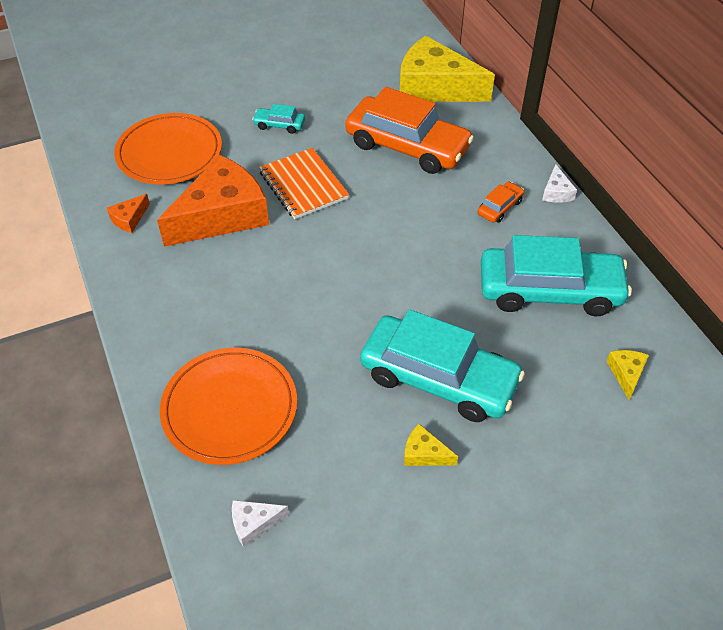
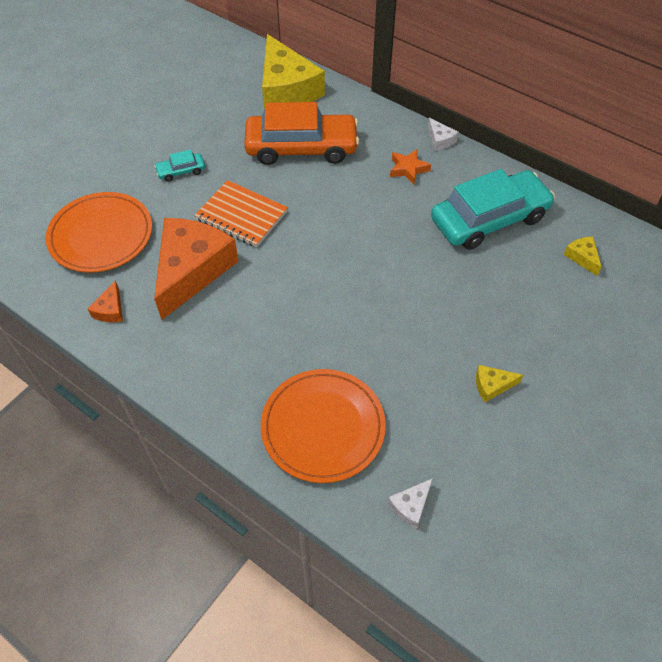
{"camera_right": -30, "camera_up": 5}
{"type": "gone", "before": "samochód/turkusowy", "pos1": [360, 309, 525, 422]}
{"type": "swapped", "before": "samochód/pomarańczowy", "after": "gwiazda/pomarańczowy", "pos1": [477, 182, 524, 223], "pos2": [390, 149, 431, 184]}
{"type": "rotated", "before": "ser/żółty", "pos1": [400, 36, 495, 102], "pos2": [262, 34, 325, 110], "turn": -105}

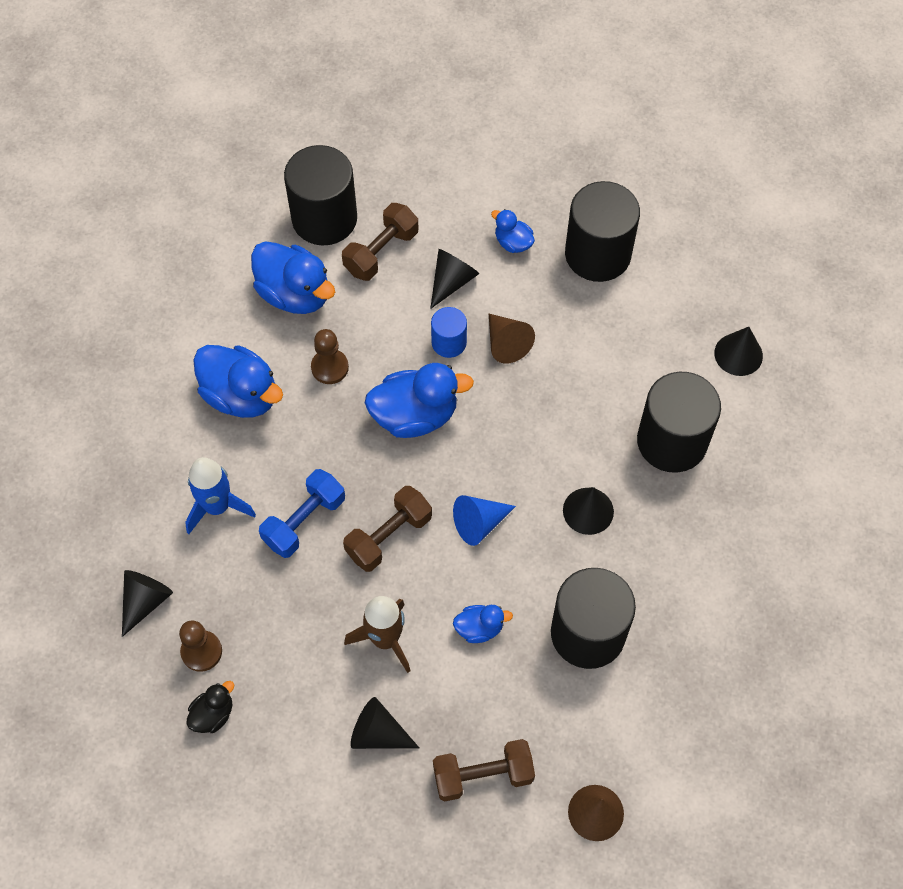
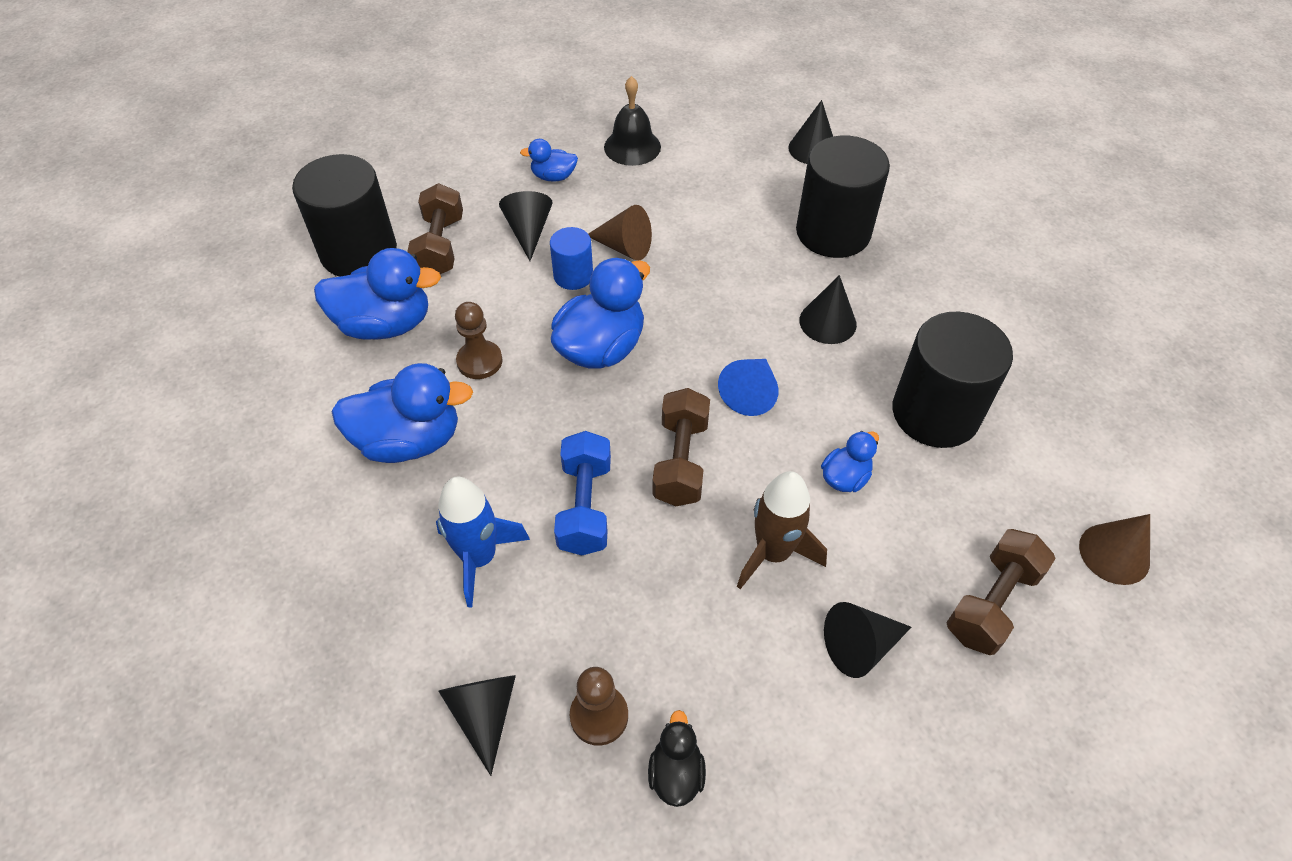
{"camera_right": -40, "camera_up": -10}
{"type": "swapped", "before": "walec/czarny", "after": "dzwonek/czarny", "pos1": [565, 181, 640, 282], "pos2": [604, 76, 661, 166]}

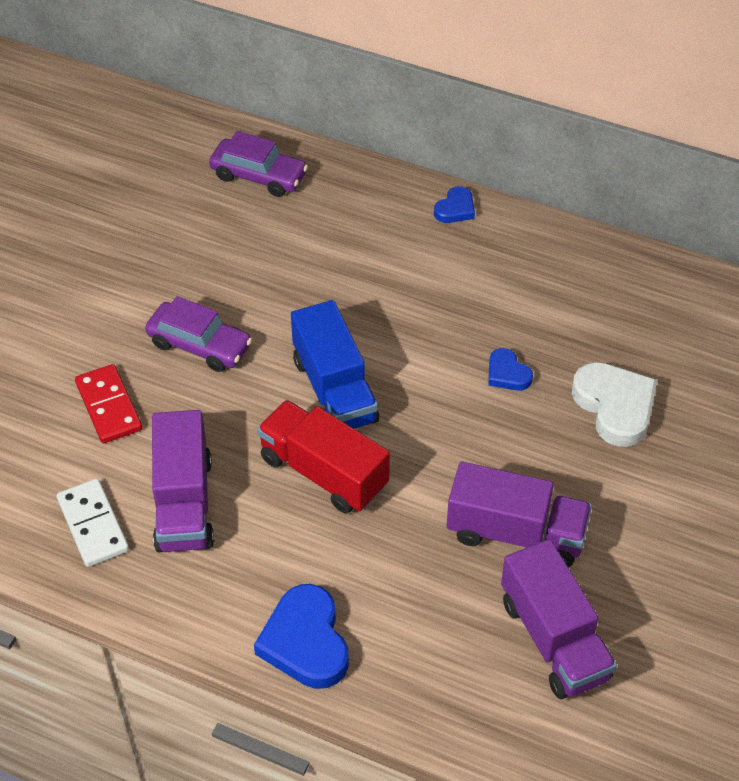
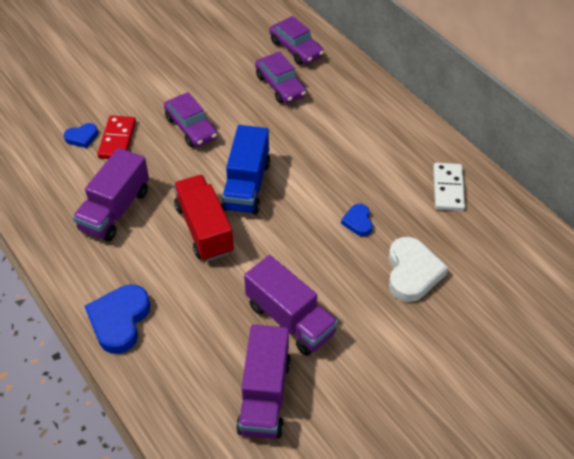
{"camera_right": 30, "camera_up": 0}
{"type": "new", "after": "samochód/fioletowy", "pos2": [255, 51, 307, 104]}
{"type": "shifted", "before": "kostka domina/biały", "pos1": [57, 479, 129, 567], "pos2": [433, 163, 465, 211]}
{"type": "shifted", "before": "serce/niebieski", "pos1": [434, 186, 475, 223], "pos2": [64, 123, 98, 148]}

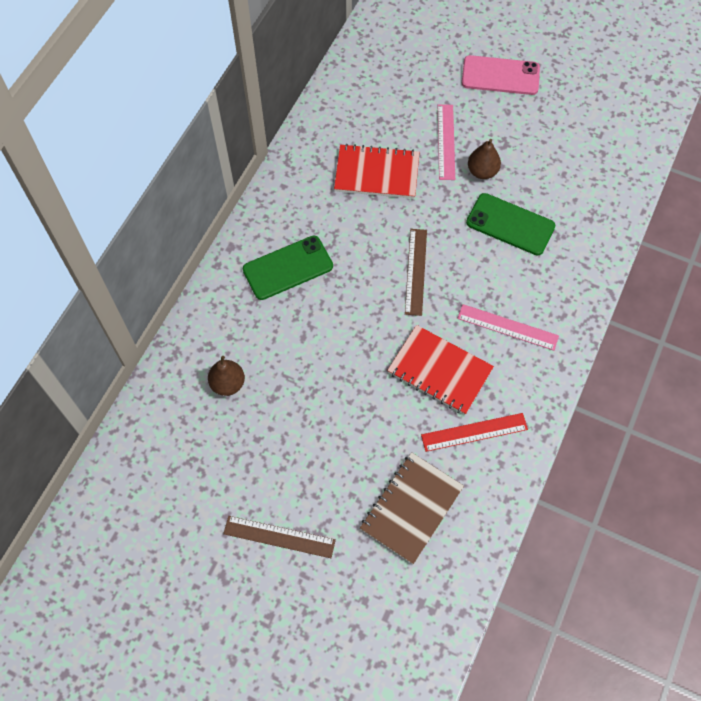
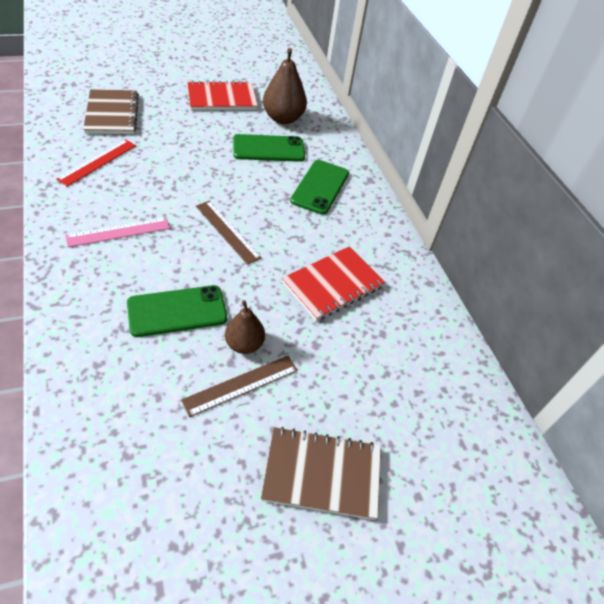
{"camera_right": 130, "camera_up": -15}
{"type": "gone", "before": "linijka/różowy", "pos1": [438, 104, 455, 180]}
{"type": "new", "after": "telefon/zielony", "pos2": [233, 134, 305, 162]}
{"type": "shifted", "before": "linijka/brązowy", "pos1": [223, 516, 336, 558], "pos2": [181, 356, 298, 417]}
{"type": "shifted", "before": "zeszyt/czerwony", "pos1": [387, 325, 494, 415], "pos2": [187, 81, 258, 110]}
{"type": "swapped", "before": "telefon/różowy", "after": "zeszyt/brązowy", "pos1": [462, 55, 540, 95], "pos2": [261, 427, 381, 520]}
{"type": "scaled", "before": "gruszka/brązowy", "pos1": [208, 356, 245, 396], "pos2": [263, 48, 307, 124], "scale": 1.6}

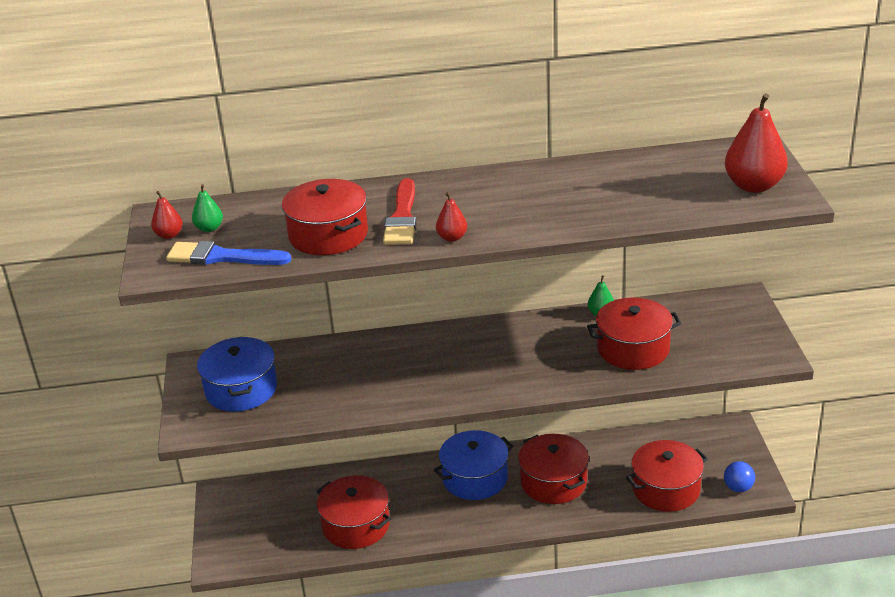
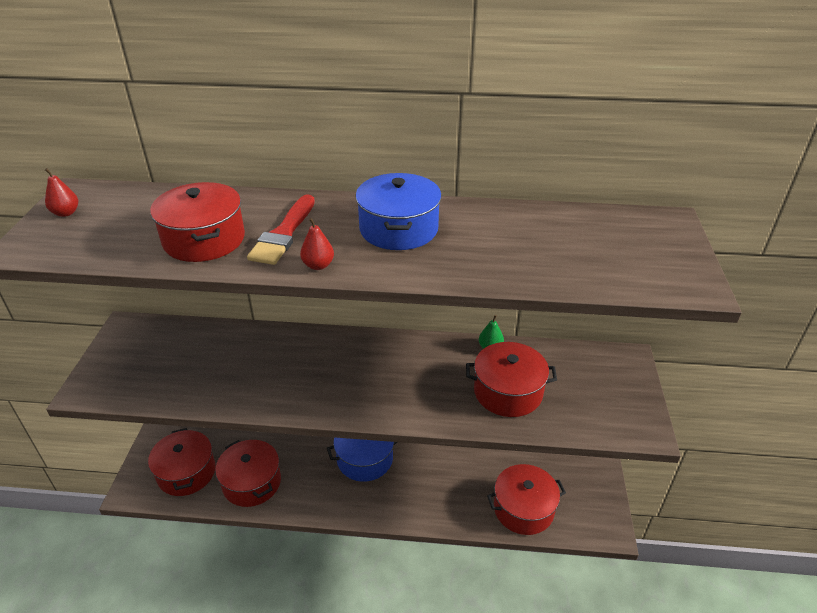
{"camera_right": 10, "camera_up": 5}
{"type": "gone", "before": "pędzel/niebieski", "pos1": [166, 241, 291, 265]}
{"type": "gone", "before": "gruszka/zielony", "pos1": [192, 184, 223, 232]}
{"type": "gone", "before": "piłka/niebieski", "pos1": [724, 461, 755, 492]}
{"type": "gone", "before": "gruszka/czerwony", "pos1": [725, 93, 788, 193]}
{"type": "shifted", "before": "garnek/niebieski", "pos1": [197, 337, 277, 412], "pos2": [355, 173, 442, 250]}
{"type": "shifted", "before": "garnek/czerwony", "pos1": [518, 434, 589, 504], "pos2": [148, 428, 215, 496]}

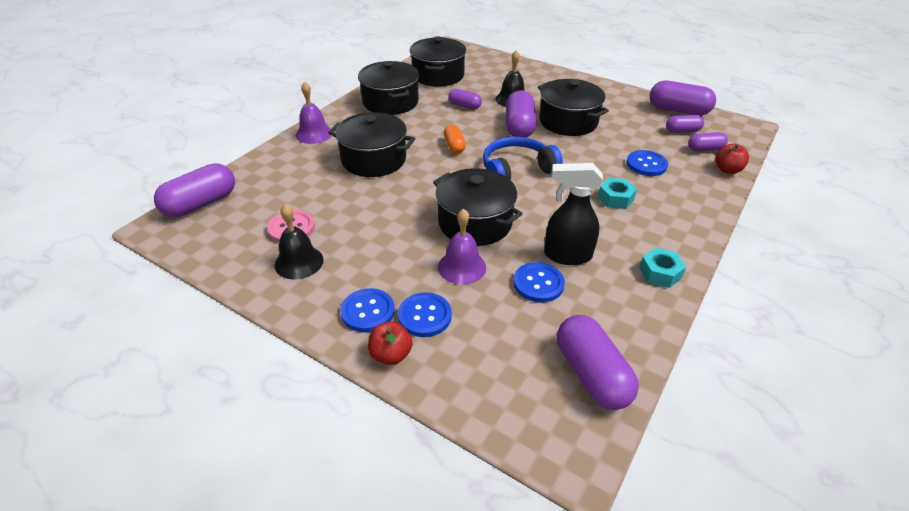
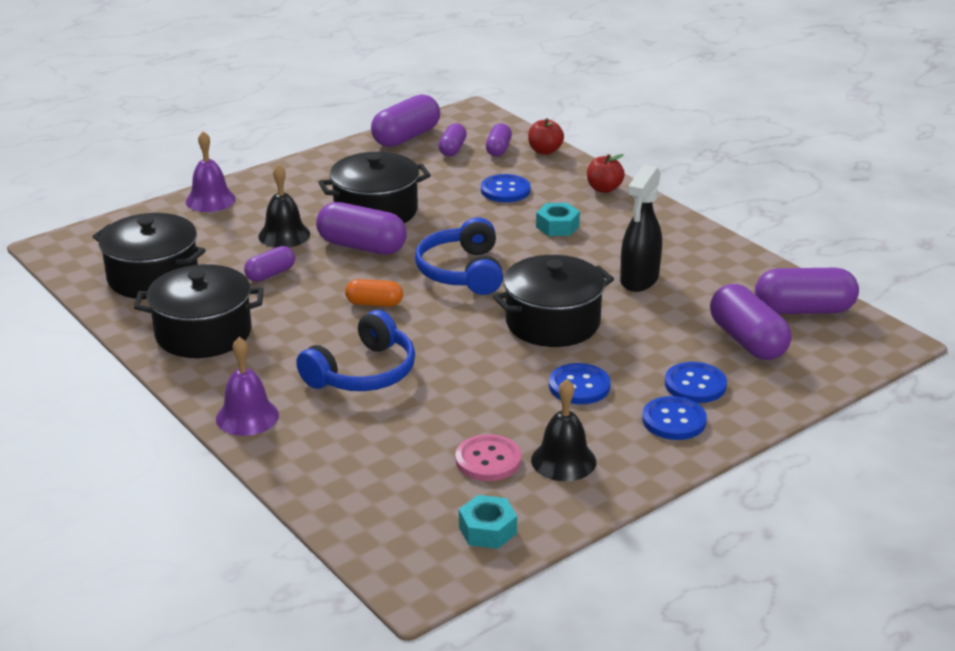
{"camera_right": -70, "camera_up": -10}
{"type": "shifted", "before": "kapsułka/fioletowy", "pos1": [154, 163, 235, 217], "pos2": [710, 284, 792, 360]}
{"type": "shifted", "before": "jabłko/czerwony", "pos1": [368, 321, 413, 365], "pos2": [587, 154, 625, 193]}
{"type": "shifted", "before": "dzwonek/fioletowy", "pos1": [438, 209, 486, 285], "pos2": [186, 131, 236, 212]}
{"type": "shifted", "before": "guzik/niebieski", "pos1": [513, 262, 565, 303], "pos2": [549, 363, 611, 404]}
{"type": "shifted", "before": "nakrętka/turkusowy", "pos1": [639, 248, 686, 288], "pos2": [459, 495, 517, 549]}
{"type": "swapped", "before": "garnek/czarny", "after": "słuchawki/niebieski", "pos1": [328, 112, 415, 177], "pos2": [296, 310, 415, 391]}

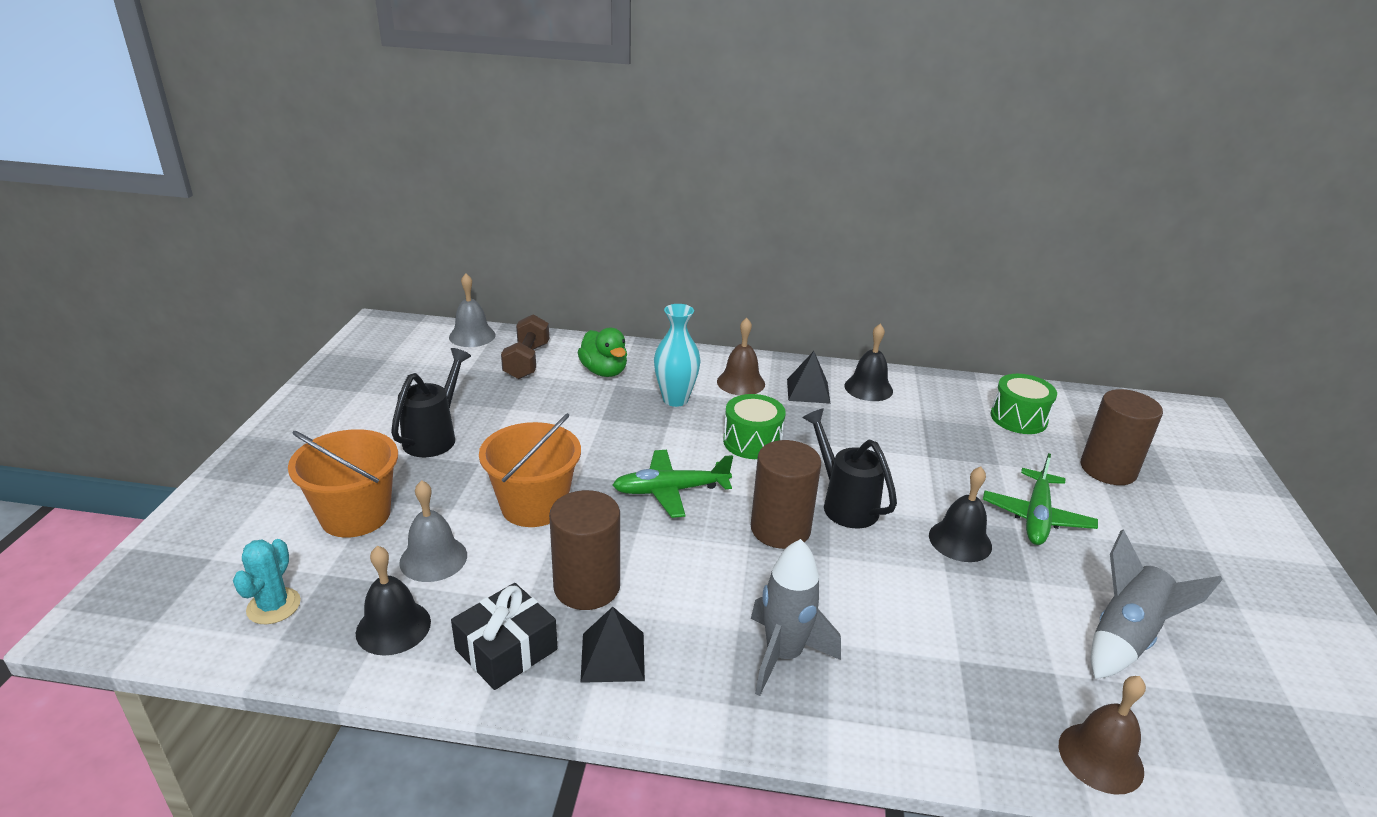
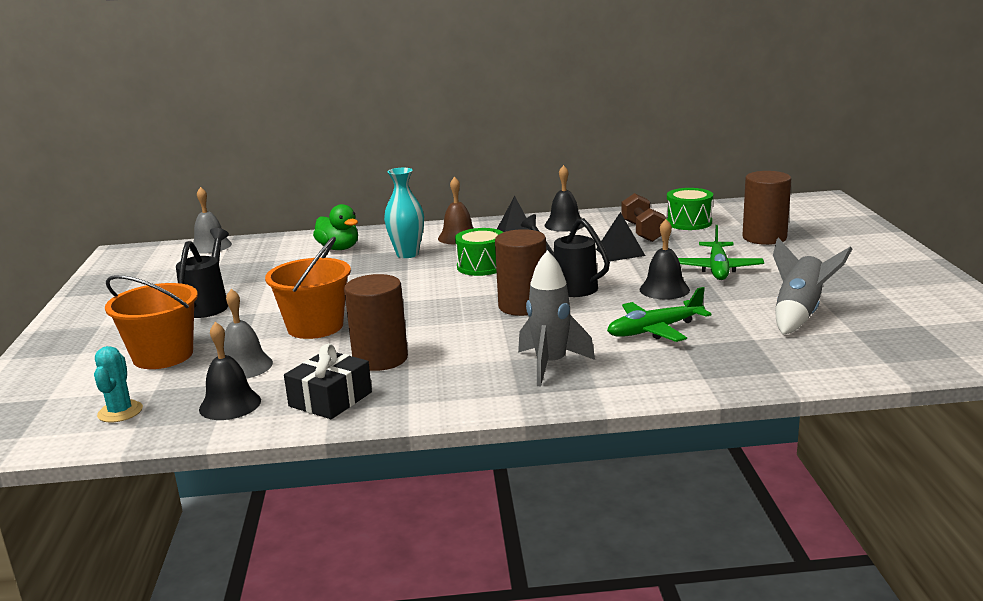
{"camera_right": -10, "camera_up": -10}
{"type": "gone", "before": "dzwonek/brązowy", "pos1": [1059, 676, 1146, 794]}
{"type": "shifted", "before": "hantel/brązowy", "pos1": [501, 314, 549, 379], "pos2": [622, 193, 666, 242]}
{"type": "shifted", "before": "piramida/czarny", "pos1": [580, 607, 645, 683], "pos2": [596, 212, 645, 261]}
{"type": "shifted", "before": "samolot/zielony", "pos1": [613, 450, 733, 518], "pos2": [607, 287, 712, 342]}

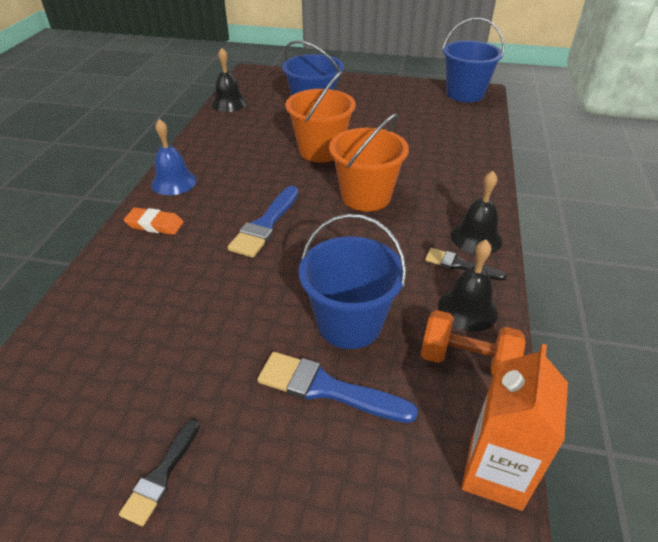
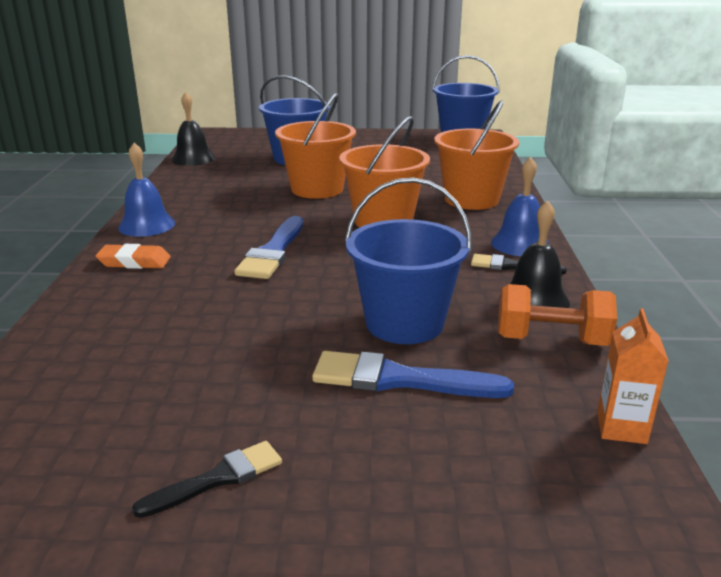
{"camera_right": -10, "camera_up": -15}
{"type": "new", "after": "wiadro/pomarańczowy", "pos2": [434, 100, 519, 210]}
{"type": "repainted", "before": "dzwonek/czarny", "after": "dzwonek/niebieski", "pos1": [451, 171, 503, 254], "pos2": [491, 157, 549, 256]}
{"type": "rotated", "before": "pędzel/czarny", "pos1": [119, 419, 200, 526], "pos2": [132, 441, 282, 518], "turn": -135}
{"type": "scaled", "before": "karton mleka/pomarańczowy", "pos1": [461, 344, 568, 511], "pos2": [597, 308, 669, 444], "scale": 0.62}

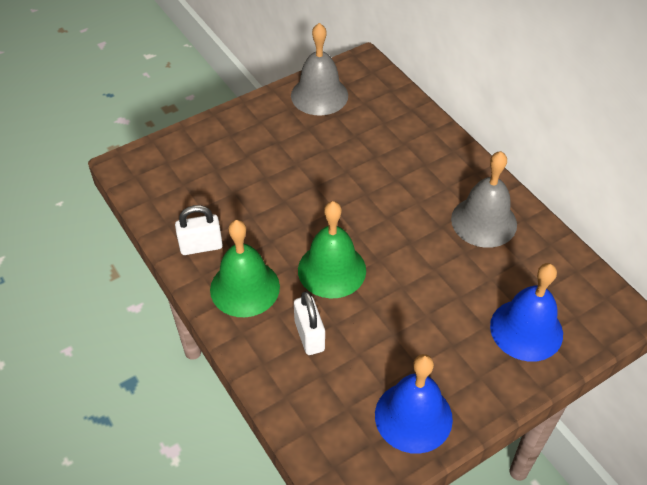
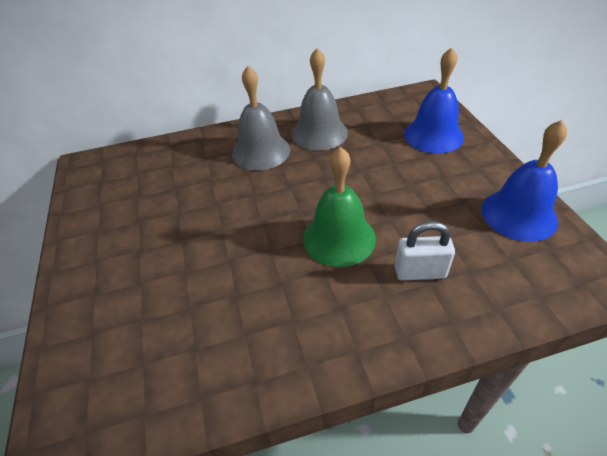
{"camera_right": -70, "camera_up": -5}
{"type": "gone", "before": "kłódka/biały", "pos1": [175, 205, 223, 255]}
{"type": "gone", "before": "dzwonek/zielony", "pos1": [210, 220, 280, 317]}
{"type": "shifted", "before": "dzwonek/szary", "pos1": [291, 23, 348, 116], "pos2": [232, 66, 290, 170]}

